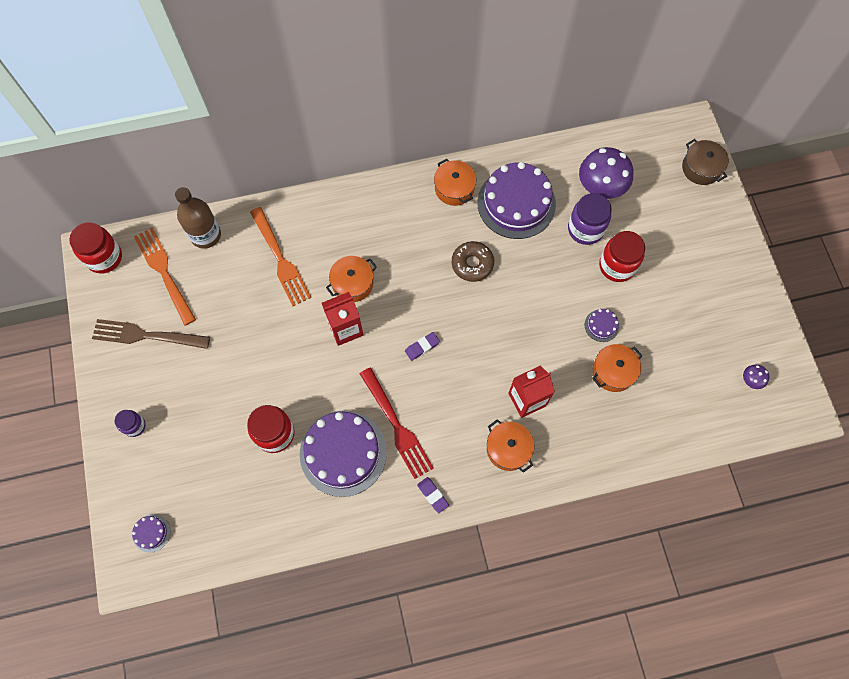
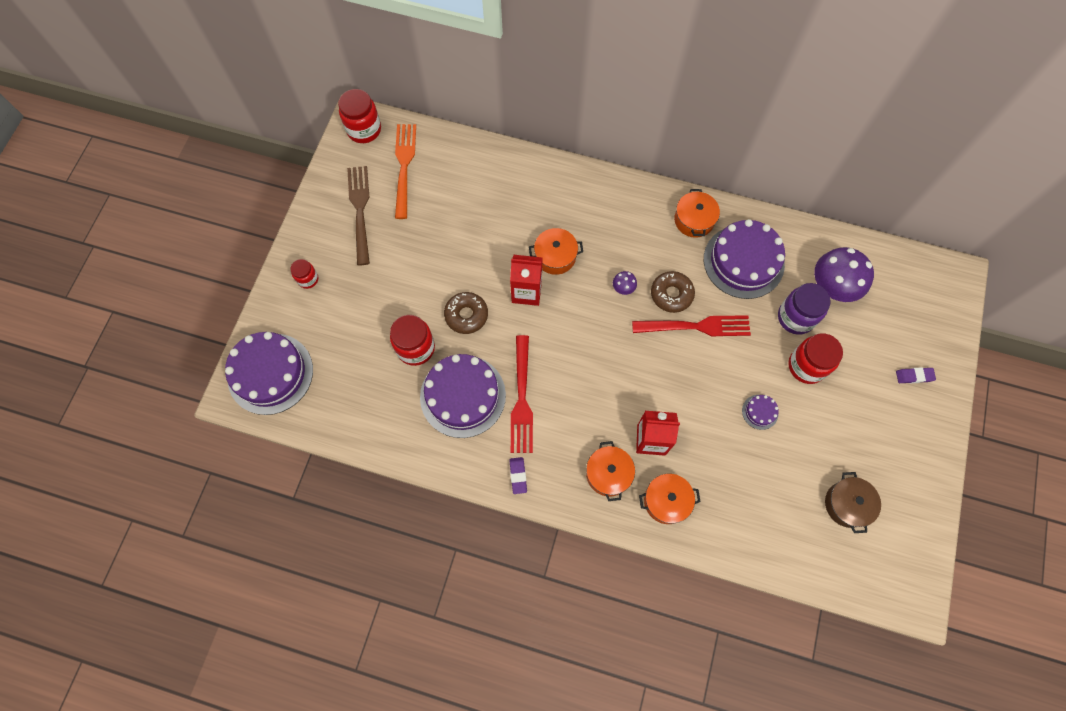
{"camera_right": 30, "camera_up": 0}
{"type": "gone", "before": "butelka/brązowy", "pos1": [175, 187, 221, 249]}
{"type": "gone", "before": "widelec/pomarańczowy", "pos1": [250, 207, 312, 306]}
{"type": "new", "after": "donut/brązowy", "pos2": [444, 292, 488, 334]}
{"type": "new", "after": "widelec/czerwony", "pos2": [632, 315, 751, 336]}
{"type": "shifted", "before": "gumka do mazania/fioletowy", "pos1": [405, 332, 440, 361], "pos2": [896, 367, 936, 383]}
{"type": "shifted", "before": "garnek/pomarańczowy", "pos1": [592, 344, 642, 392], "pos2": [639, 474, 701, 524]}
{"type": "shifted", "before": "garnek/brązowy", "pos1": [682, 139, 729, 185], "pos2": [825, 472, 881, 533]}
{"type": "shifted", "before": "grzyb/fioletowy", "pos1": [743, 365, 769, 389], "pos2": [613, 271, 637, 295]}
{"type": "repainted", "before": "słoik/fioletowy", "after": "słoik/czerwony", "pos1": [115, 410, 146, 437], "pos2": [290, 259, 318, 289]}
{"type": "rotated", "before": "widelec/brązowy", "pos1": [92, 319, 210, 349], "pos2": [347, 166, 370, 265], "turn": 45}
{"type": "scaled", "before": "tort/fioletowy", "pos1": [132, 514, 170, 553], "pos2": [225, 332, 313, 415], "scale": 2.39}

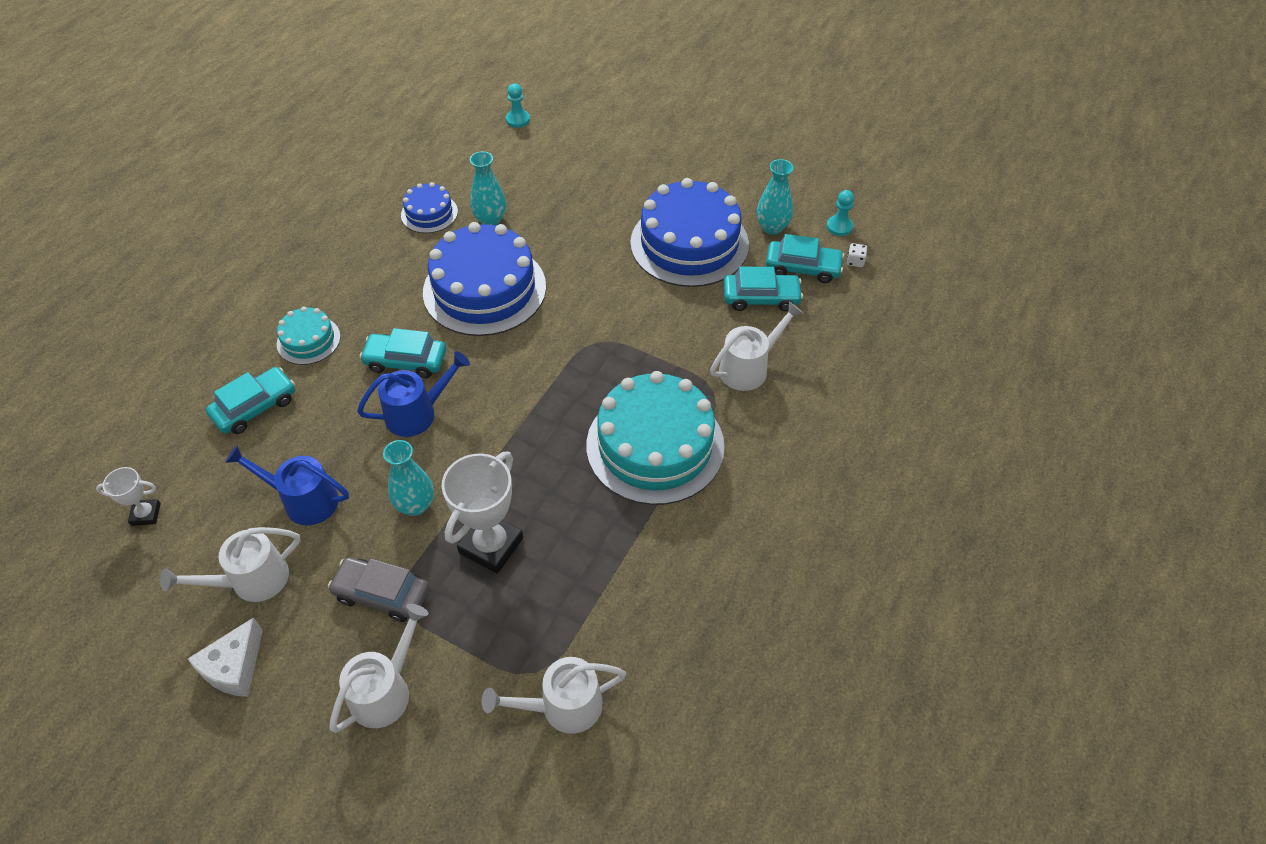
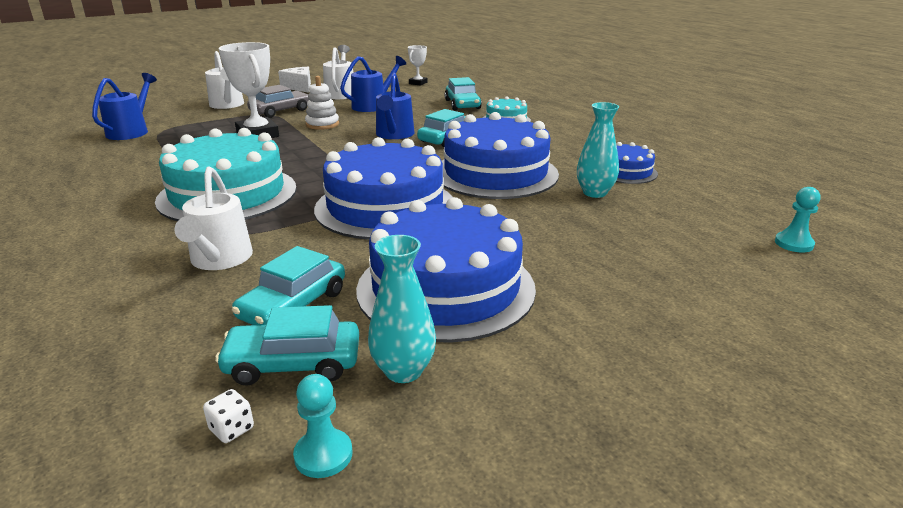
{"camera_right": 120, "camera_up": -25}
{"type": "new", "after": "tort/niebieski", "pos2": [314, 137, 453, 240]}
{"type": "swapped", "before": "wazon/turkusowy", "after": "zabawka nakładanka/biały", "pos1": [383, 440, 434, 516], "pos2": [305, 76, 339, 130]}
{"type": "repainted", "before": "konewka/biały", "after": "konewka/niebieski", "pos1": [482, 657, 626, 734], "pos2": [92, 73, 157, 140]}
{"type": "rotated", "before": "samochód/turkusowy", "pos1": [766, 234, 844, 283], "pos2": [215, 305, 359, 386], "turn": 45}

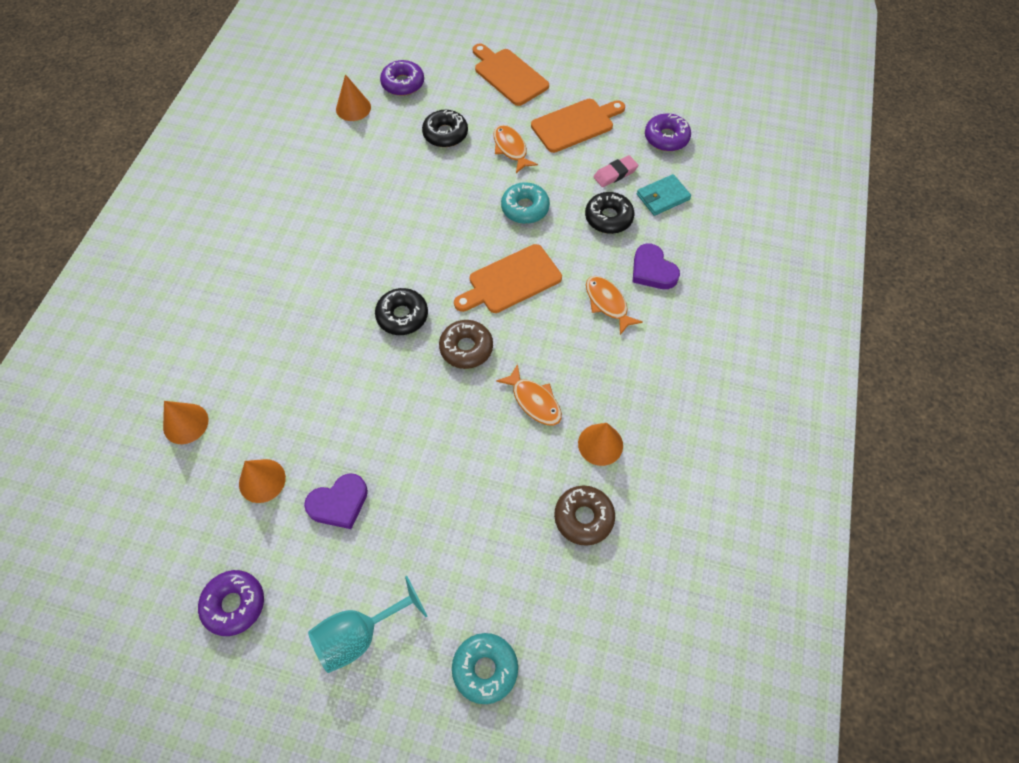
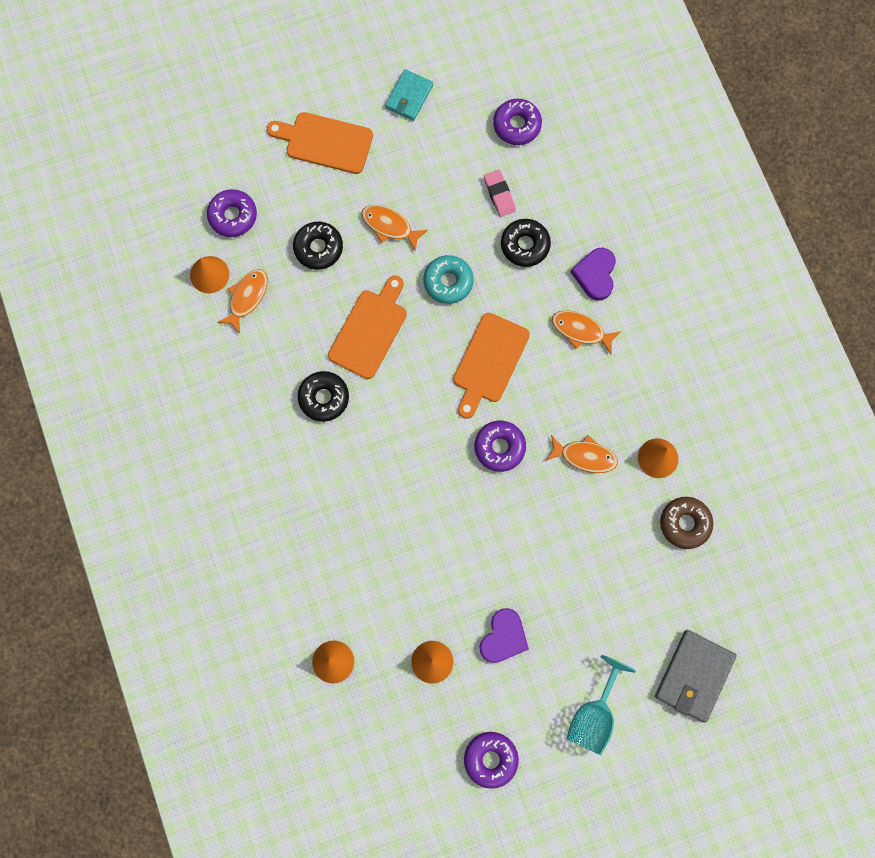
{"camera_right": -35, "camera_up": 15}
{"type": "new", "after": "ryba/pomarańczowy", "pos2": [218, 269, 268, 334]}
{"type": "shifted", "before": "donut/czarny", "pos1": [375, 288, 428, 335], "pos2": [298, 371, 349, 422]}
{"type": "shifted", "before": "deska do krojenia/pomarańczowy", "pos1": [531, 99, 625, 153], "pos2": [328, 275, 407, 379]}
{"type": "shifted", "before": "portfel/turkusowy", "pos1": [637, 174, 691, 216], "pos2": [385, 69, 433, 121]}
{"type": "swapped", "before": "donut/turkusowy", "after": "portfel/szary", "pos1": [452, 633, 518, 704], "pos2": [655, 630, 737, 723]}
{"type": "repainted", "before": "donut/brązowy", "after": "donut/fioletowy", "pos1": [439, 320, 493, 369], "pos2": [474, 421, 526, 472]}
{"type": "rotated", "before": "gumka do mazania/różowy", "pos1": [594, 155, 638, 187], "pos2": [484, 169, 516, 217], "turn": -45}
{"type": "rotated", "before": "serce/fioletowy", "pos1": [633, 244, 680, 289], "pos2": [571, 248, 616, 301], "turn": 75}

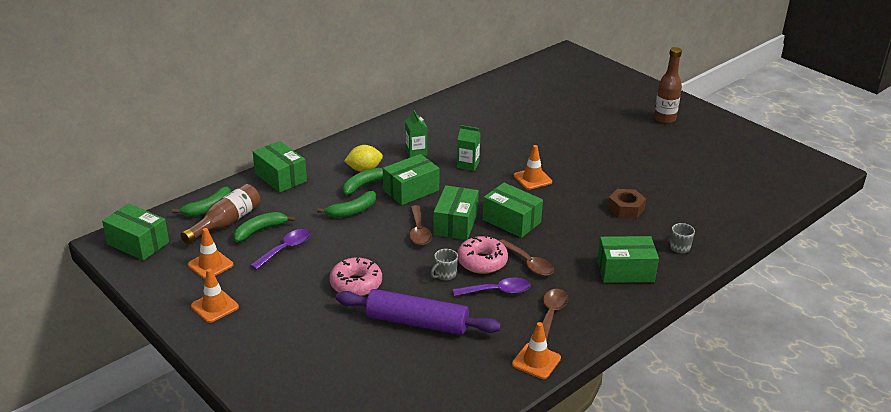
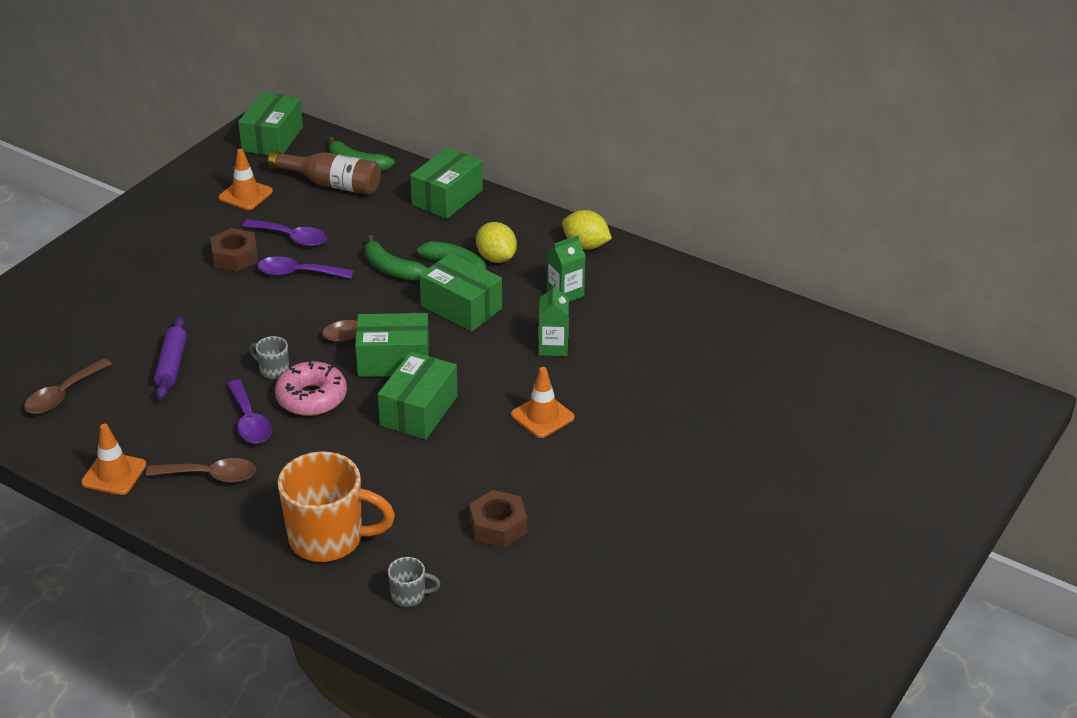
{"camera_right": 75, "camera_up": 5}
{"type": "gone", "before": "pachołek/pomarańczowy", "pos1": [191, 269, 239, 323]}
{"type": "gone", "before": "banan/zielony", "pos1": [233, 212, 295, 242]}
{"type": "gone", "before": "donut/różowy", "pos1": [329, 257, 382, 296]}
{"type": "gone", "before": "butelka/brązowy", "pos1": [654, 47, 682, 124]}
{"type": "new", "after": "nakrętka/brązowy", "pos2": [211, 228, 258, 272]}
{"type": "new", "after": "łyżka/fioletowy", "pos2": [258, 256, 354, 279]}
{"type": "new", "after": "cytryna/żółty", "pos2": [562, 210, 612, 249]}
{"type": "shifted", "before": "łyżka/brązowy", "pos1": [500, 239, 554, 276], "pos2": [24, 358, 112, 414]}
{"type": "swapped", "before": "pudełko/zielony", "after": "kubek/pomarańczowy", "pos1": [597, 236, 659, 283], "pos2": [278, 452, 395, 562]}
{"type": "scaled", "before": "wałek do ciasta/fioletowy", "pos1": [336, 289, 501, 335], "pos2": [154, 316, 187, 400], "scale": 0.58}

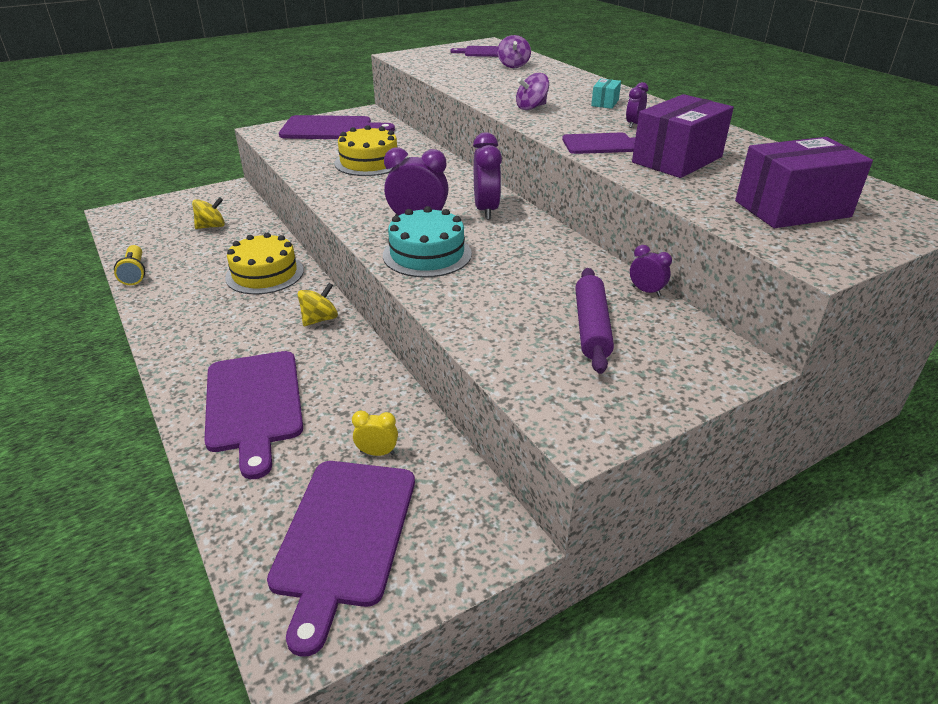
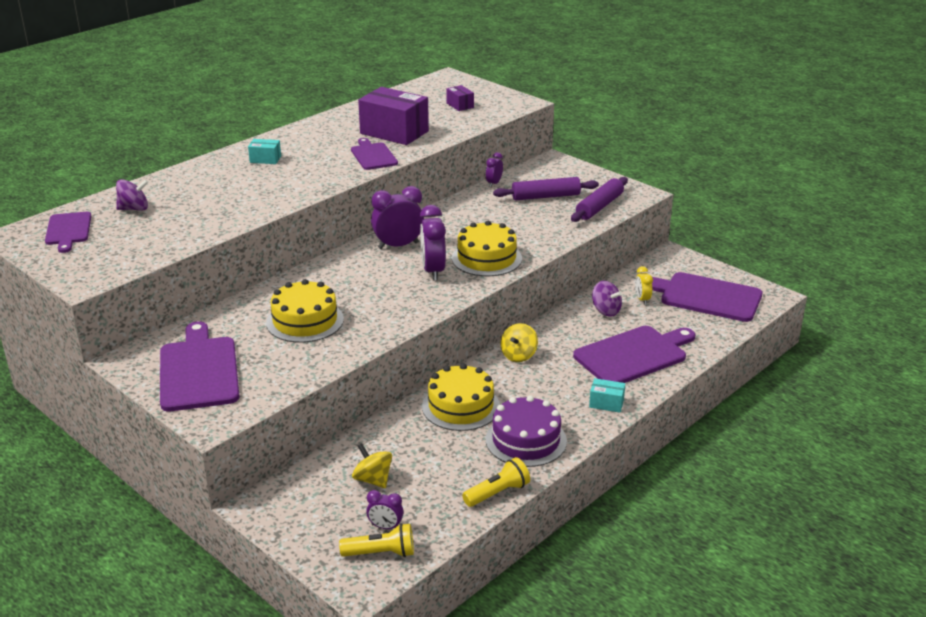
{"camera_right": -105, "camera_up": -5}
{"type": "new", "after": "latarka/żółty", "pos2": [339, 523, 414, 557]}
{"type": "new", "after": "tort/fioletowy", "pos2": [485, 395, 567, 467]}
{"type": "new", "after": "wałek do ciasta/fioletowy", "pos2": [571, 177, 628, 222]}
{"type": "new", "after": "pudełko/turkusowy", "pos2": [589, 378, 625, 413]}
{"type": "shifted", "before": "bączek/fioletowy", "pos1": [516, 73, 549, 110], "pos2": [592, 281, 622, 317]}
{"type": "shifted", "before": "budzik/fioletowy", "pos1": [626, 82, 648, 128], "pos2": [366, 490, 404, 529]}
{"type": "repainted", "before": "tort/turkusowy", "after": "tort/żółty", "pos1": [383, 206, 472, 277], "pos2": [452, 221, 522, 276]}
{"type": "rotated", "before": "deska do krojenia/fioletowy", "pos1": [267, 461, 415, 657], "pos2": [652, 272, 762, 322], "turn": -150}
{"type": "rotated", "before": "bączek/żółty", "pos1": [297, 283, 338, 326], "pos2": [501, 323, 538, 362], "turn": -90}
{"type": "scaled", "before": "pudełko/fioletowy", "pos1": [735, 137, 873, 228], "pos2": [446, 85, 474, 111], "scale": 0.46}

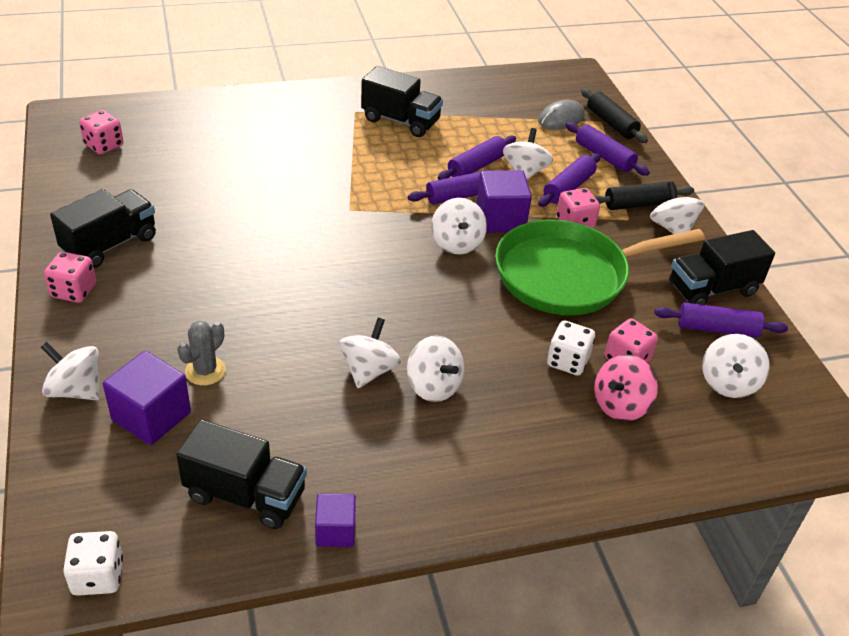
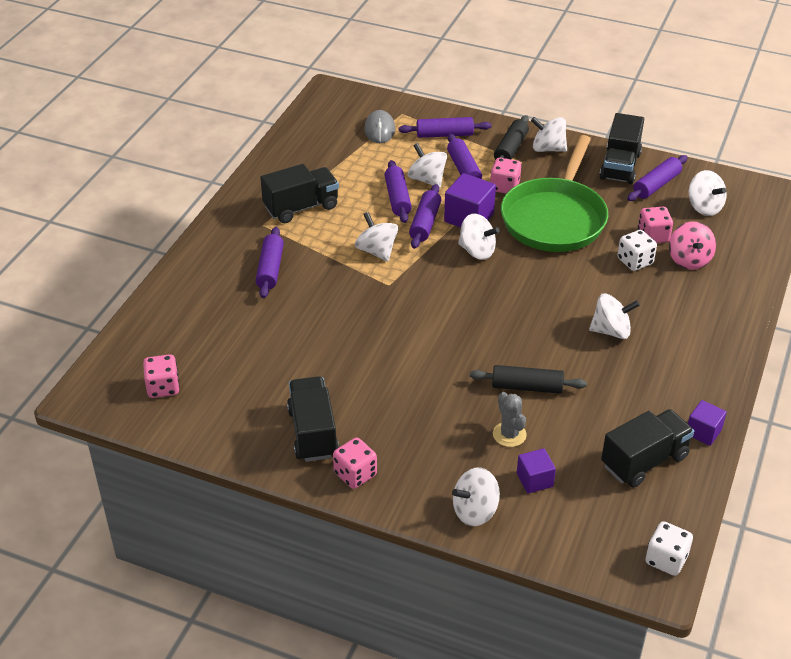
{"camera_right": -50, "camera_up": 0}
{"type": "new", "after": "wałek do ciasta/fioletowy", "pos2": [256, 227, 284, 298]}
{"type": "shifted", "before": "bączek/biały", "pos1": [339, 318, 401, 388], "pos2": [355, 212, 398, 261]}
{"type": "shifted", "before": "wałek do ciasta/czarny", "pos1": [581, 88, 648, 143], "pos2": [470, 365, 587, 394]}
{"type": "scaled", "before": "sześcian/fioletowy", "pos1": [103, 351, 191, 445], "pos2": [517, 448, 556, 494], "scale": 0.61}

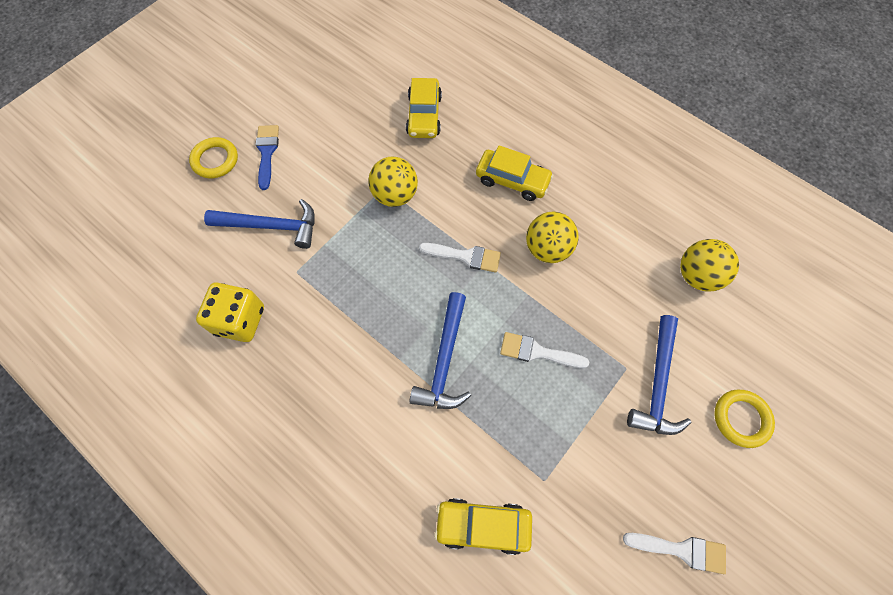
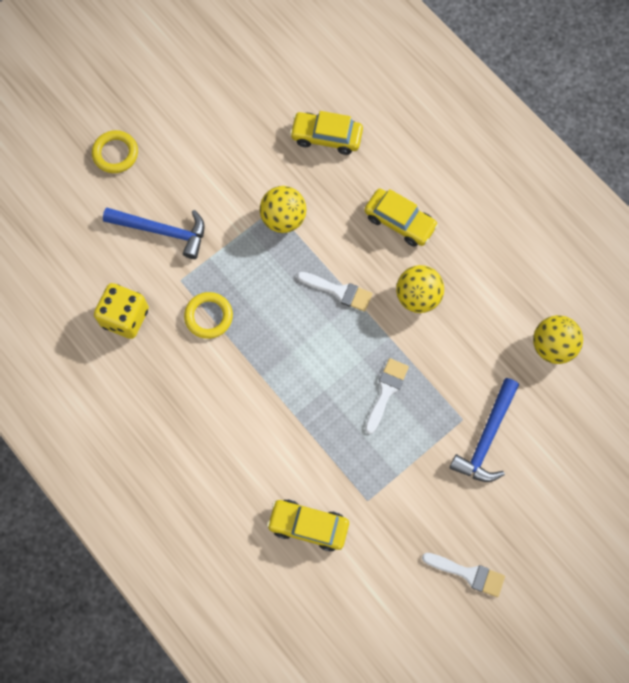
{"camera_right": 10, "camera_up": 5}
{"type": "gone", "before": "pędzel/niebieski", "pos1": [256, 125, 279, 190]}
{"type": "gone", "before": "młotek/niebieski", "pos1": [409, 292, 471, 409]}
{"type": "shifted", "before": "pierścień/żółty", "pos1": [714, 390, 775, 448], "pos2": [184, 292, 233, 339]}
{"type": "rotated", "before": "samochód/żółty", "pos1": [406, 78, 442, 138], "pos2": [290, 111, 363, 155], "turn": 90}
{"type": "rotated", "before": "pędzel/biały", "pos1": [500, 332, 589, 368], "pos2": [365, 358, 409, 434], "turn": 90}

